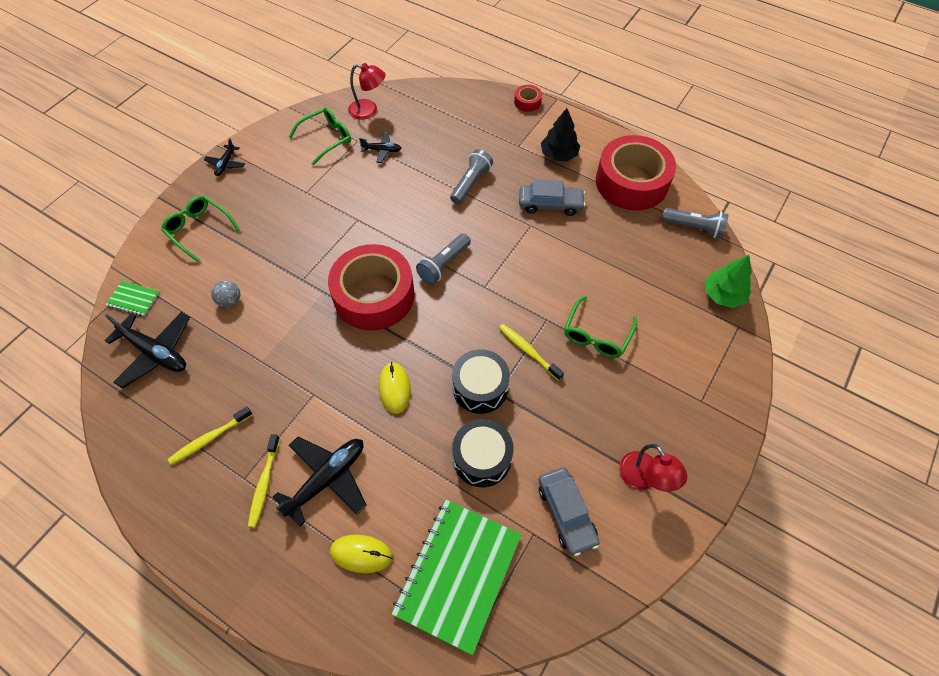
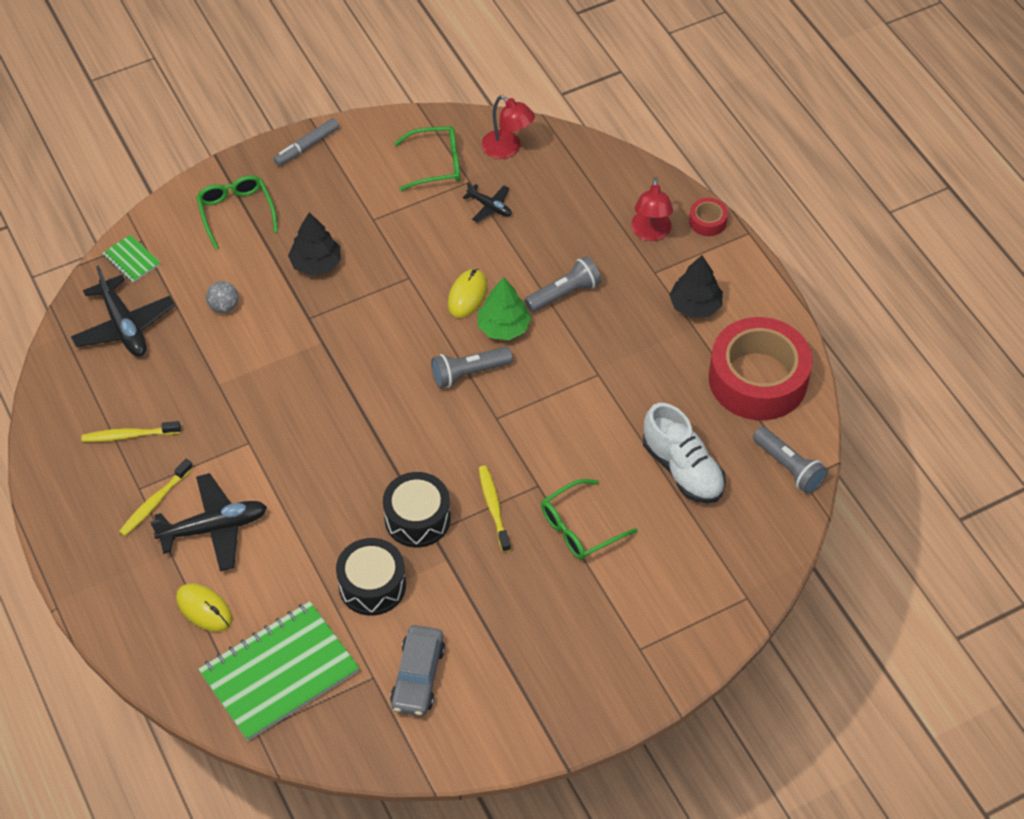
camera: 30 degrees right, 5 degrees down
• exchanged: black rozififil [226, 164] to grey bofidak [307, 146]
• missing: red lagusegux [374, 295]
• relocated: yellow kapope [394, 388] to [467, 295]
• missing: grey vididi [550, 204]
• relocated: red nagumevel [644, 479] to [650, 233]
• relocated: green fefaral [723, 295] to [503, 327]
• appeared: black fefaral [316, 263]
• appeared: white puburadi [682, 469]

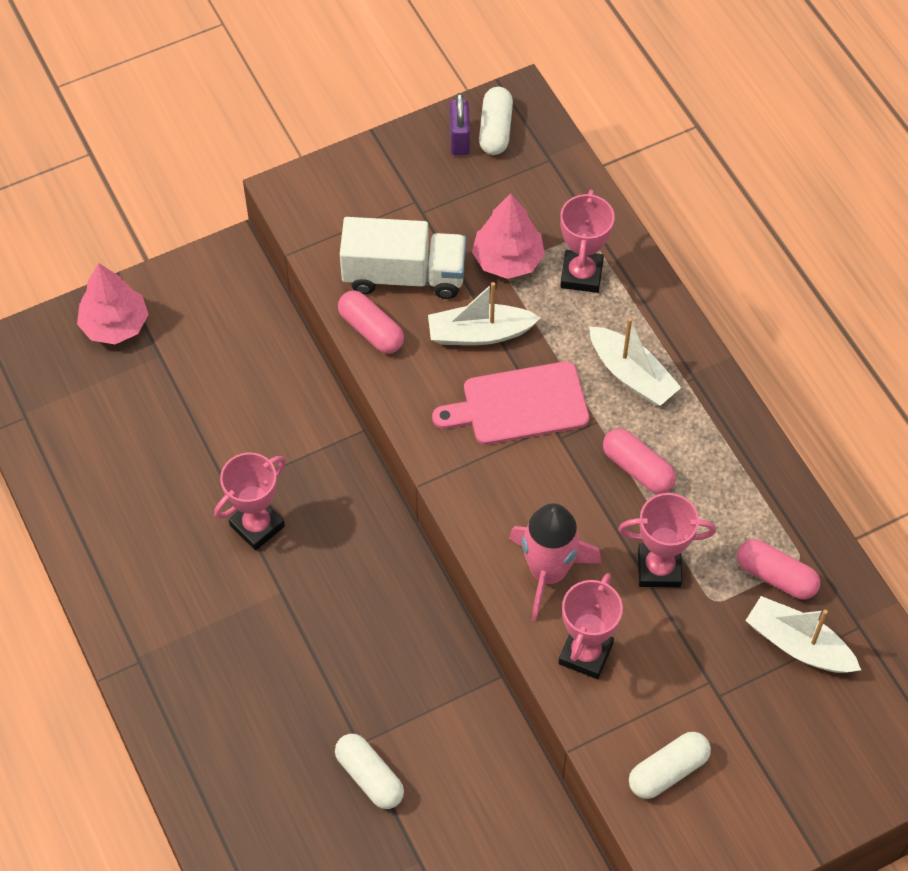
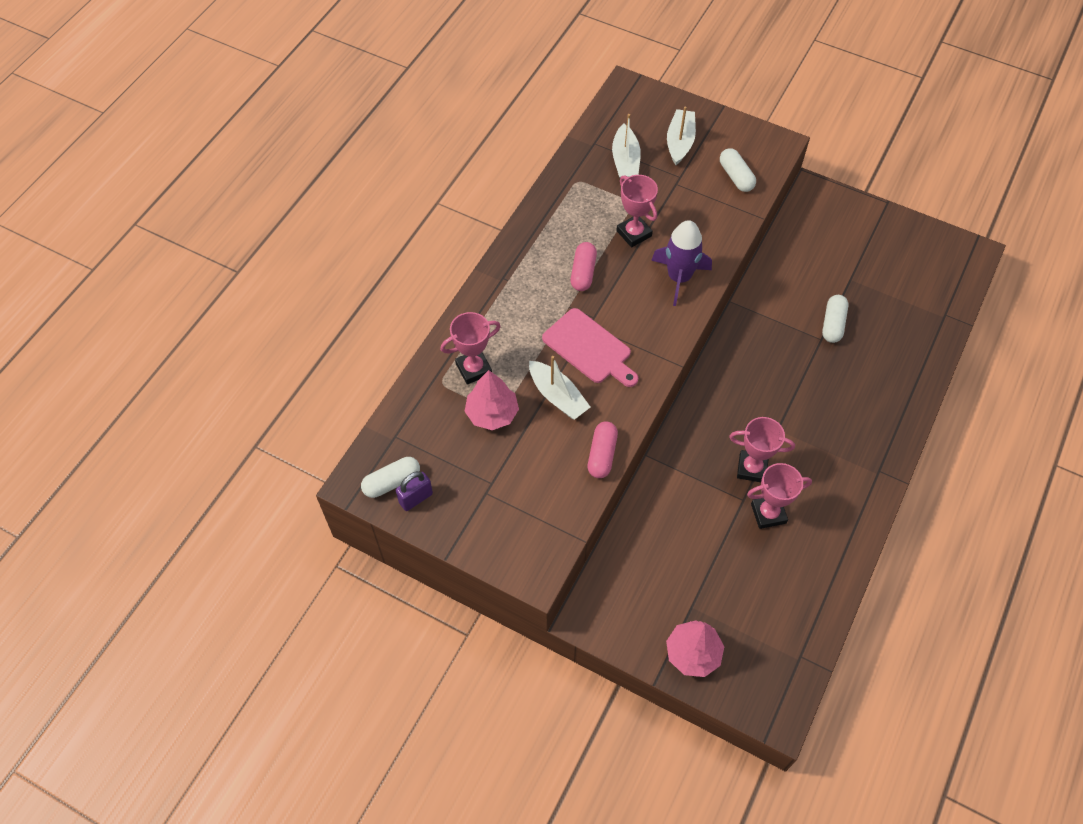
camera: 125 degrees left, 0 degrees up
• missing: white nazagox [404, 275]
• colour: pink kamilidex [548, 572] to purple kamilidex [679, 277]
• relocated: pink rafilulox [585, 653] to [768, 513]
• relocated: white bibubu [632, 375] to [680, 142]
• spun: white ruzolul [668, 771] = [736, 176] 45 degrees clockwise
• missing: pink ruzolul [776, 576]

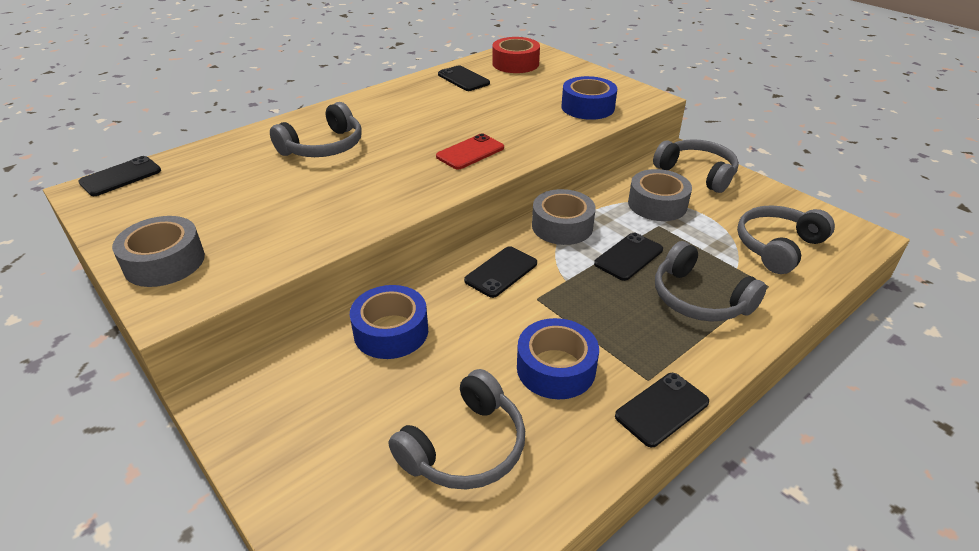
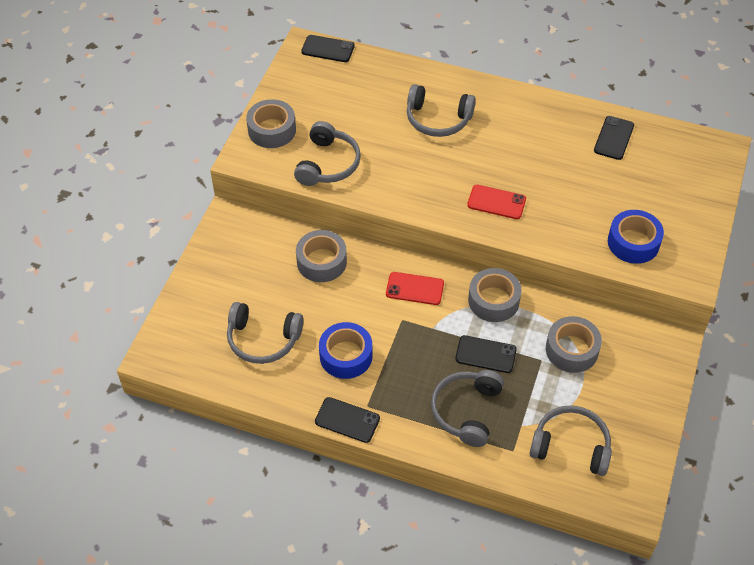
camera: 60 degrees right, 15 degrees up
• colour: blue lagusegux [391, 331] to grey lagusegux [321, 262]
• colour: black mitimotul [501, 272] to red mitimotul [414, 289]
• missing: red lagusegux [515, 64]
• relocated: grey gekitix [697, 173] to [328, 164]

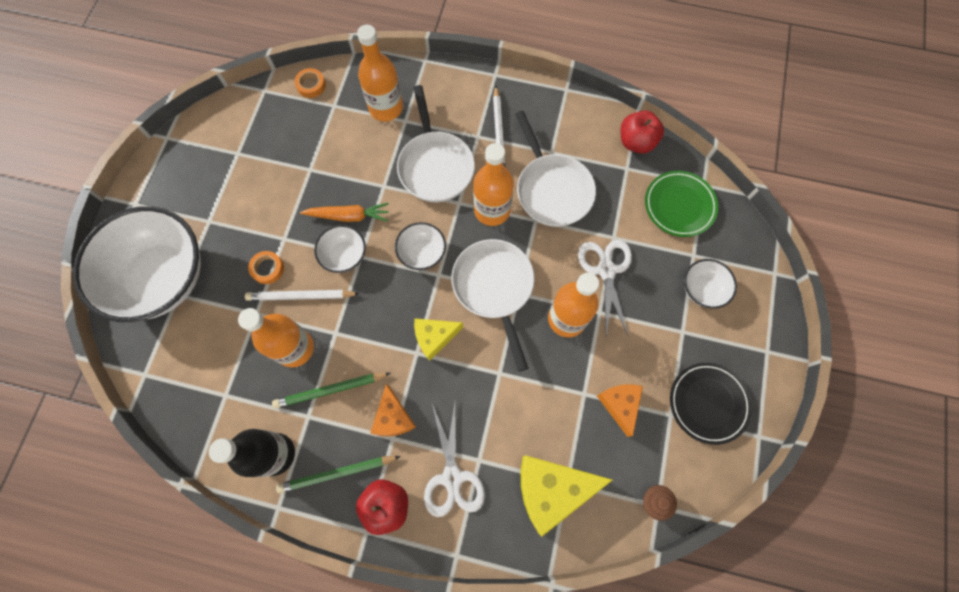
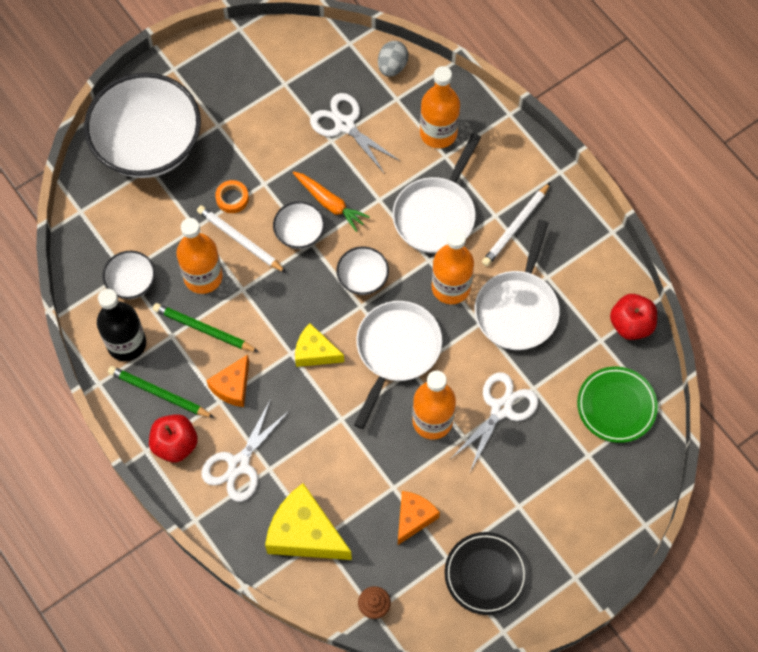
camera: 40 degrees right, 5 degrees down
• exchanged: orange lagusegux [311, 85] to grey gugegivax [392, 66]
• relocated: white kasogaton [702, 289] to [132, 282]
• appeared: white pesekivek [344, 125]

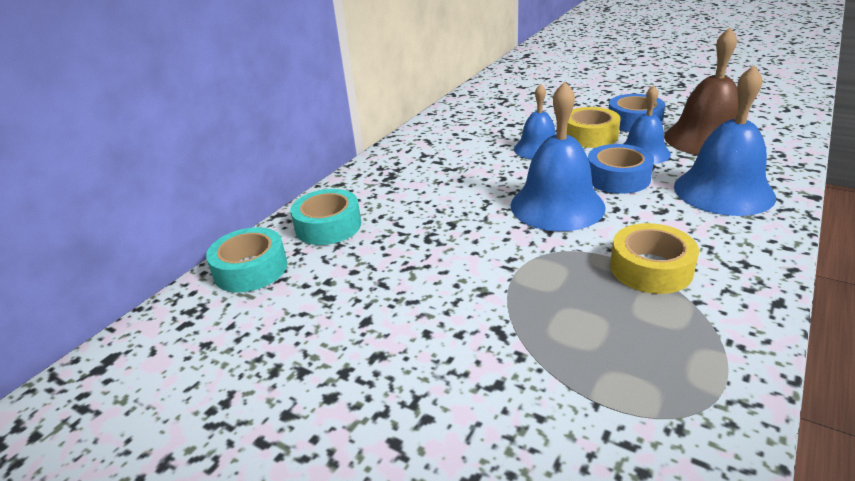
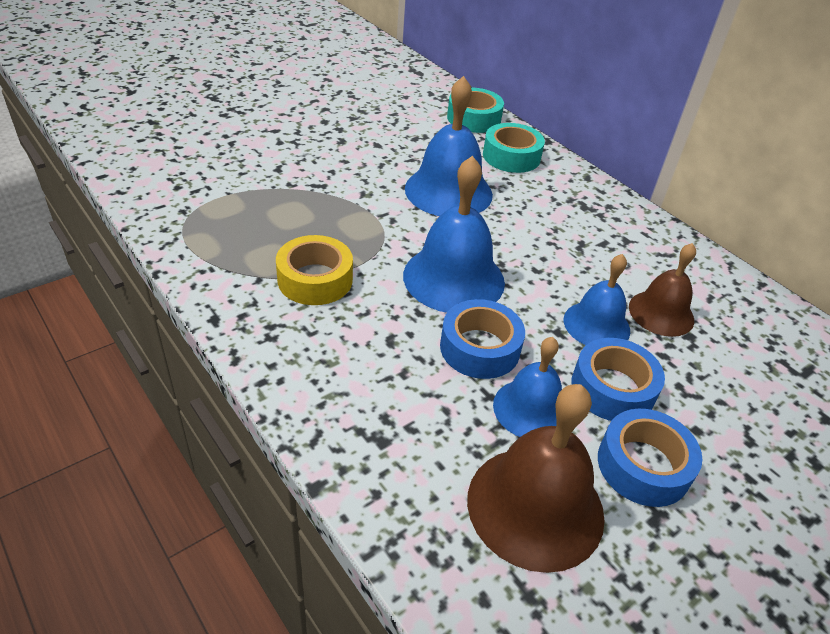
camera: 105 degrees right, 10 degrees up
• colour: yellow lagusegux [590, 136] to blue lagusegux [612, 389]
• relocated: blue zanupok [723, 191] to [448, 191]
• appeared: brown zanupok [661, 313]

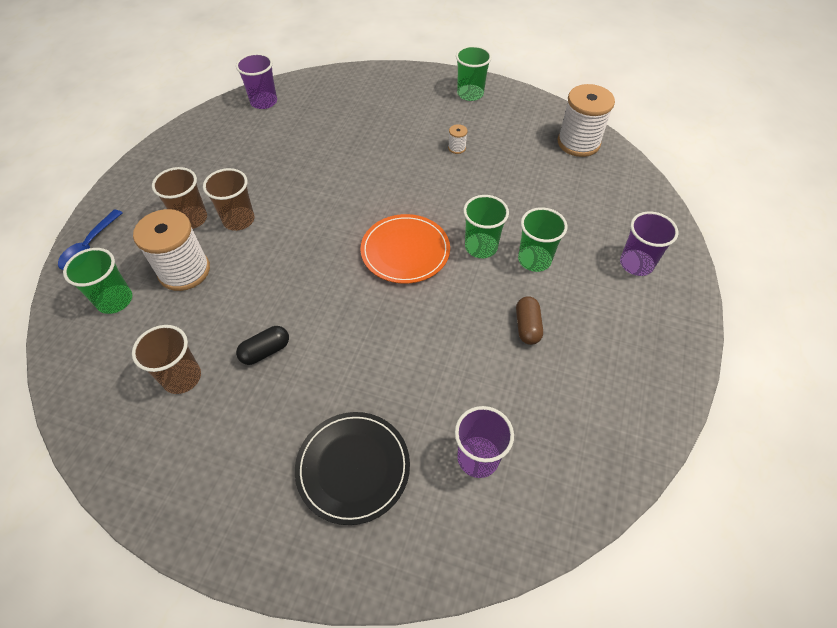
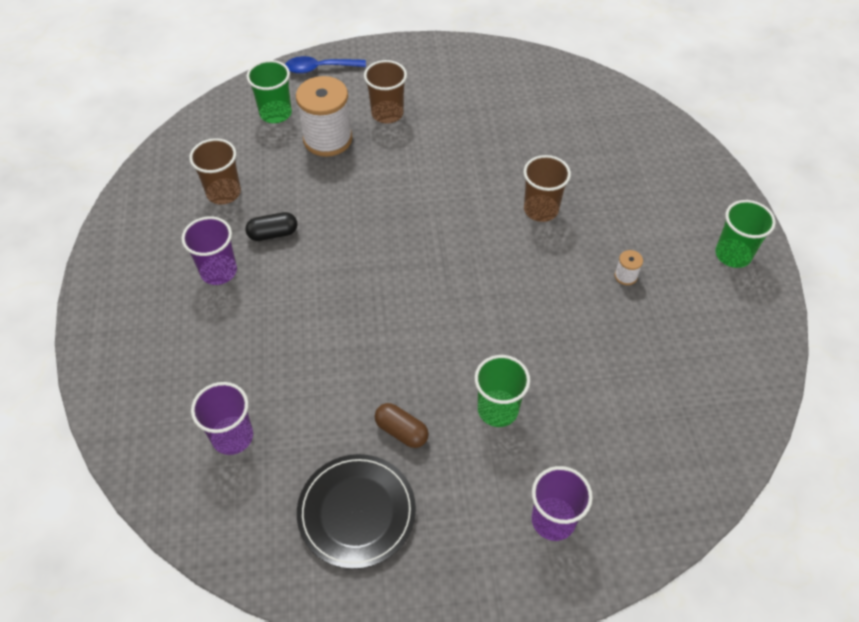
camera: 65 degrees right, 0 degrees up
• relocated: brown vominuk [239, 220] to [541, 209]
• relocated: purple vominuk [264, 102] to [218, 271]
• spun: black ruzolul [265, 351] = [273, 233] 45 degrees counterclockwise
• relocated: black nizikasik [353, 468] to [356, 512]
• missing: orange nizikasik [405, 251]
• missing: green vominuk [481, 247]
• spun: brown ruzolul [527, 326] = [401, 431] 60 degrees clockwise
• missing: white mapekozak [578, 143]

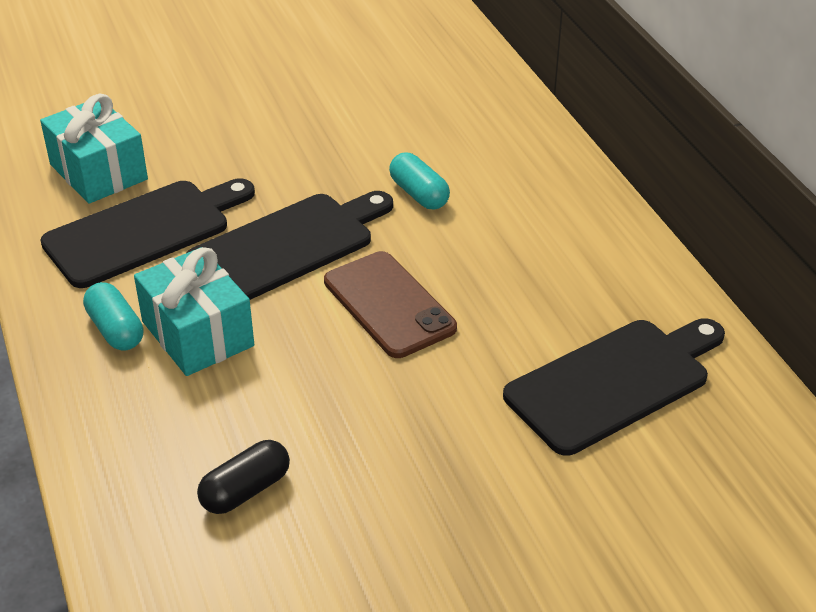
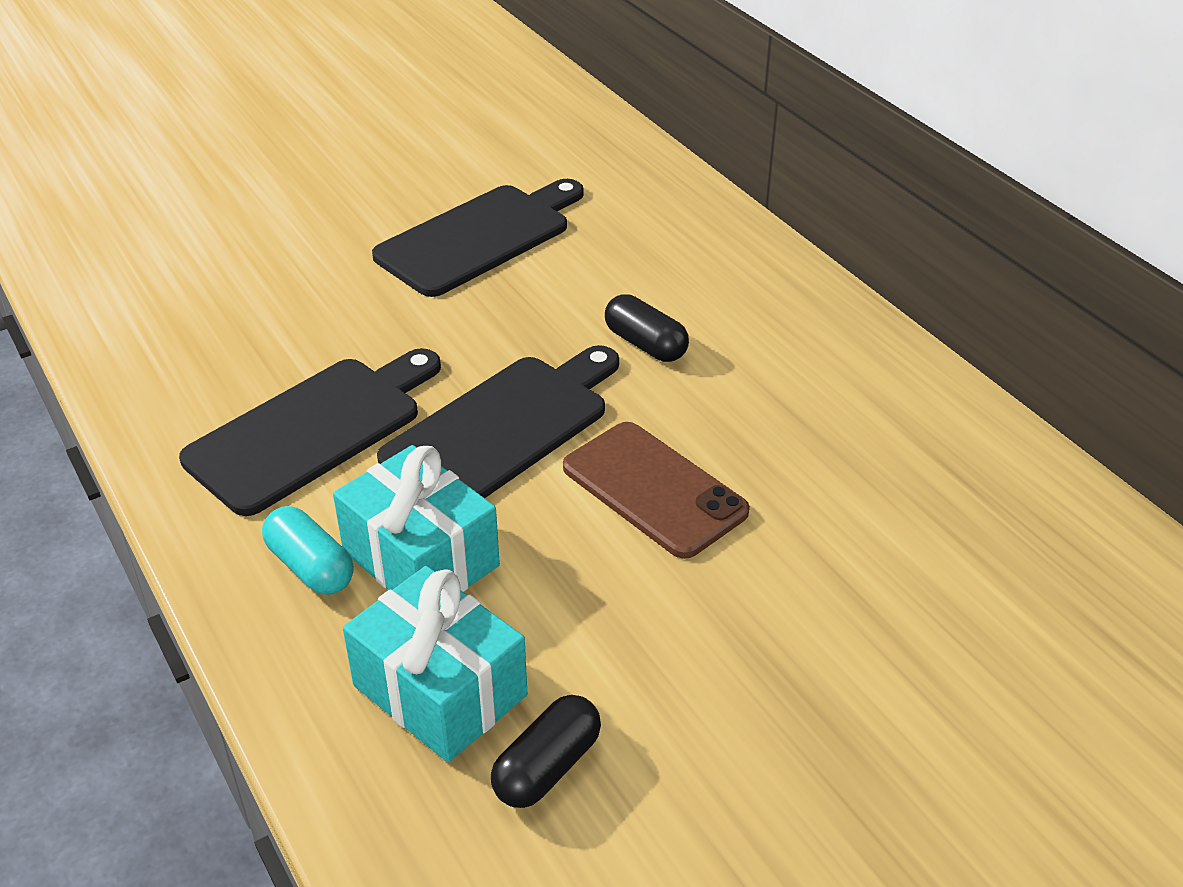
camera: 10 degrees left, 0 degrees up
• relocated: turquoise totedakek [98, 172] to [440, 690]
• colour: turquoise ruzolul [419, 194] to black ruzolul [645, 344]
• relocated: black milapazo [614, 382] to [479, 237]

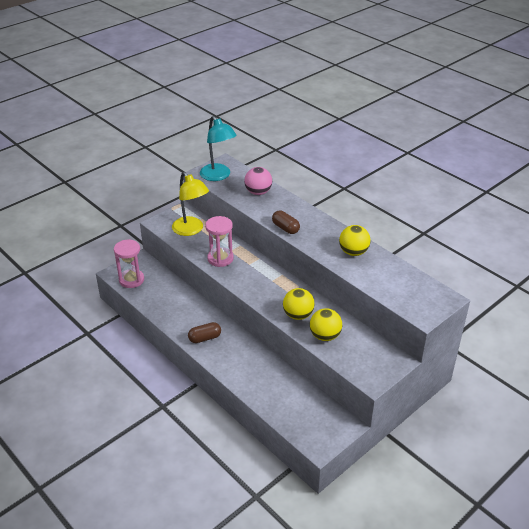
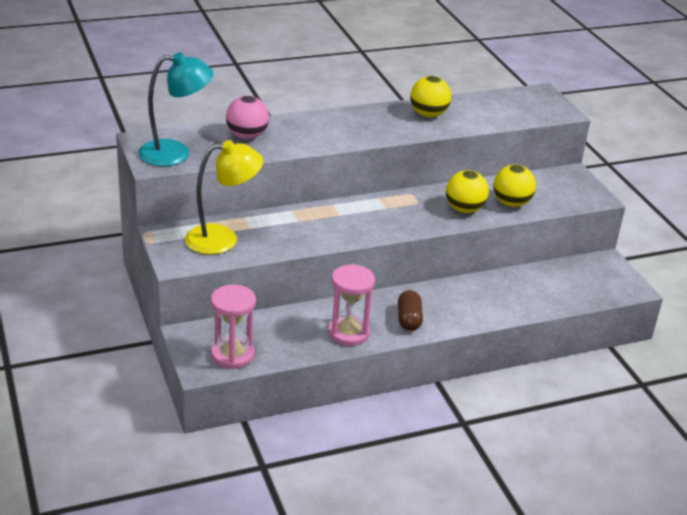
camera: 70 degrees left, 5 degrees down
• relocated: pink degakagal [220, 258] to [348, 333]
• missing: brown ruzolul [285, 228]

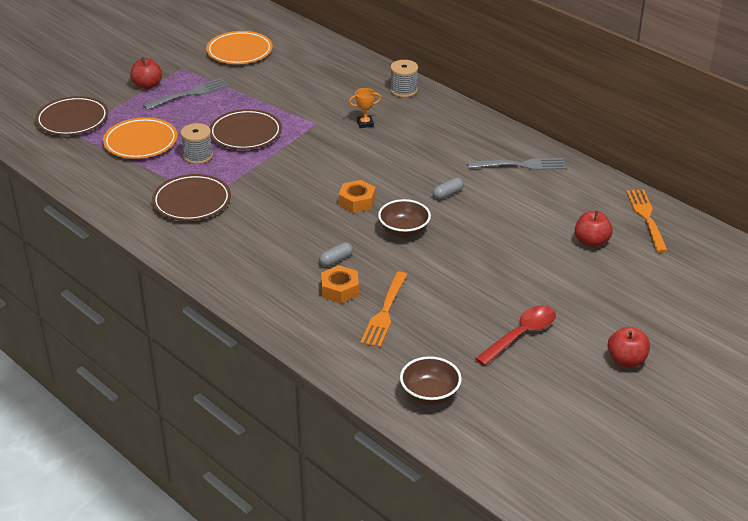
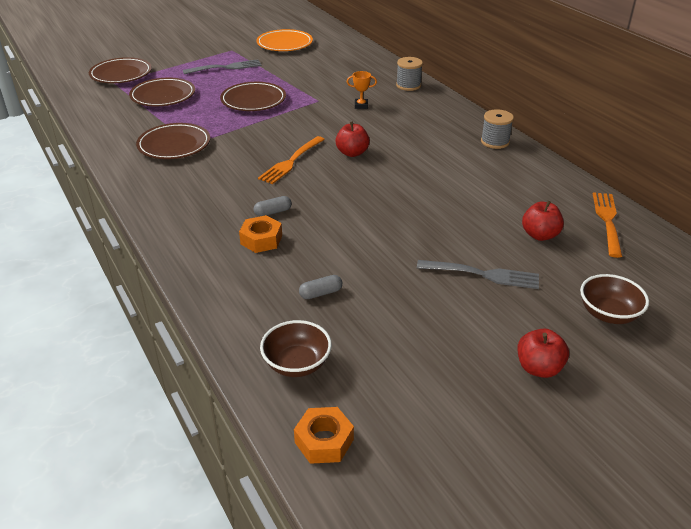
camera: 15 degrees right, 0 degrees up
• colour: orange nizikasik [141, 142] to brown nizikasik [163, 96]
• relocated: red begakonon [147, 85] to [352, 153]
• relocated: grey mapekozak [198, 156] to [495, 142]
• relocated: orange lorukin [357, 201] to [324, 441]
• relocated: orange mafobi [385, 312] to [291, 161]
• relocated: brown kasogaton [404, 231] to [608, 314]
• relocated: grey ruzolul [447, 194] to [321, 293]
• relocated: grey mafobi [520, 165] to [482, 274]
• missing: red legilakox [521, 335]

